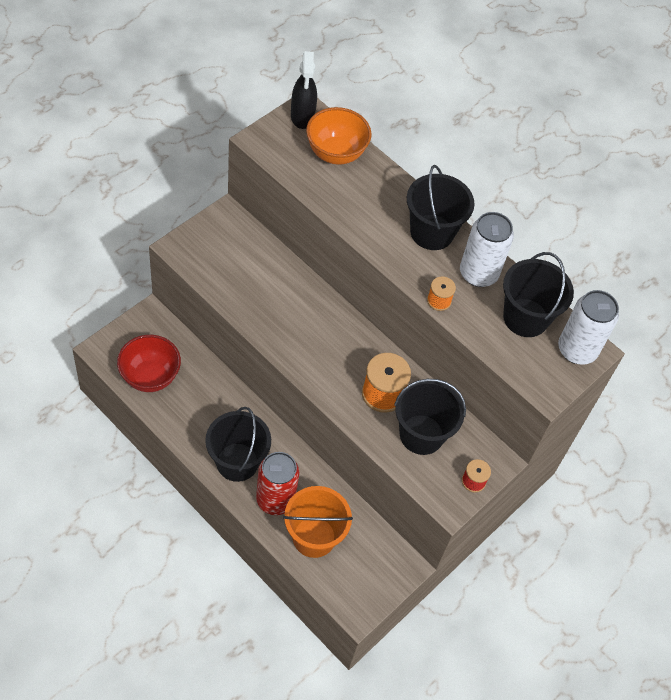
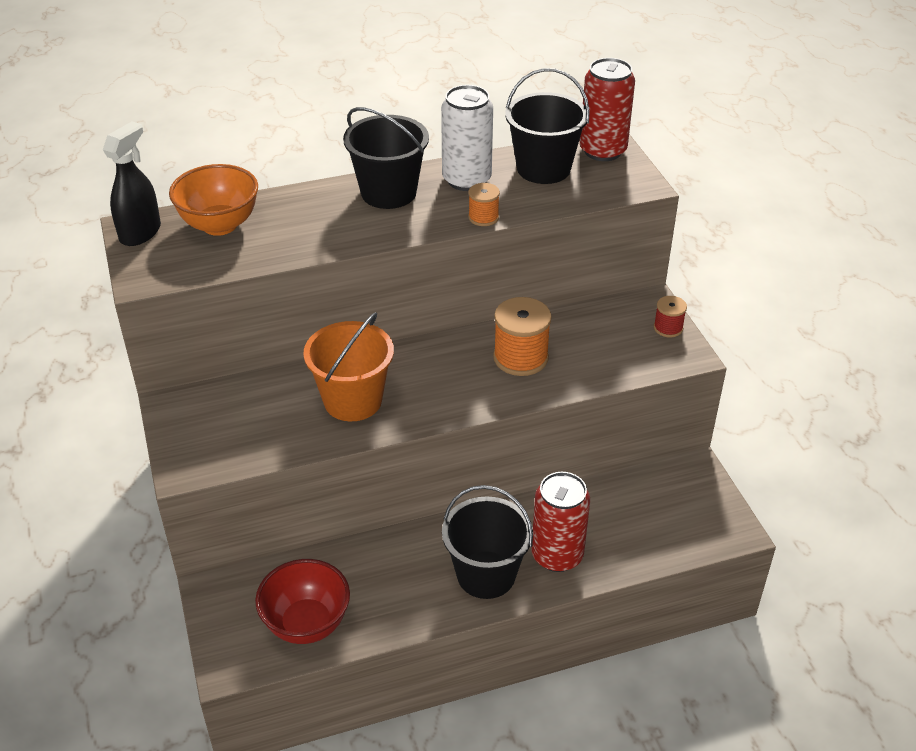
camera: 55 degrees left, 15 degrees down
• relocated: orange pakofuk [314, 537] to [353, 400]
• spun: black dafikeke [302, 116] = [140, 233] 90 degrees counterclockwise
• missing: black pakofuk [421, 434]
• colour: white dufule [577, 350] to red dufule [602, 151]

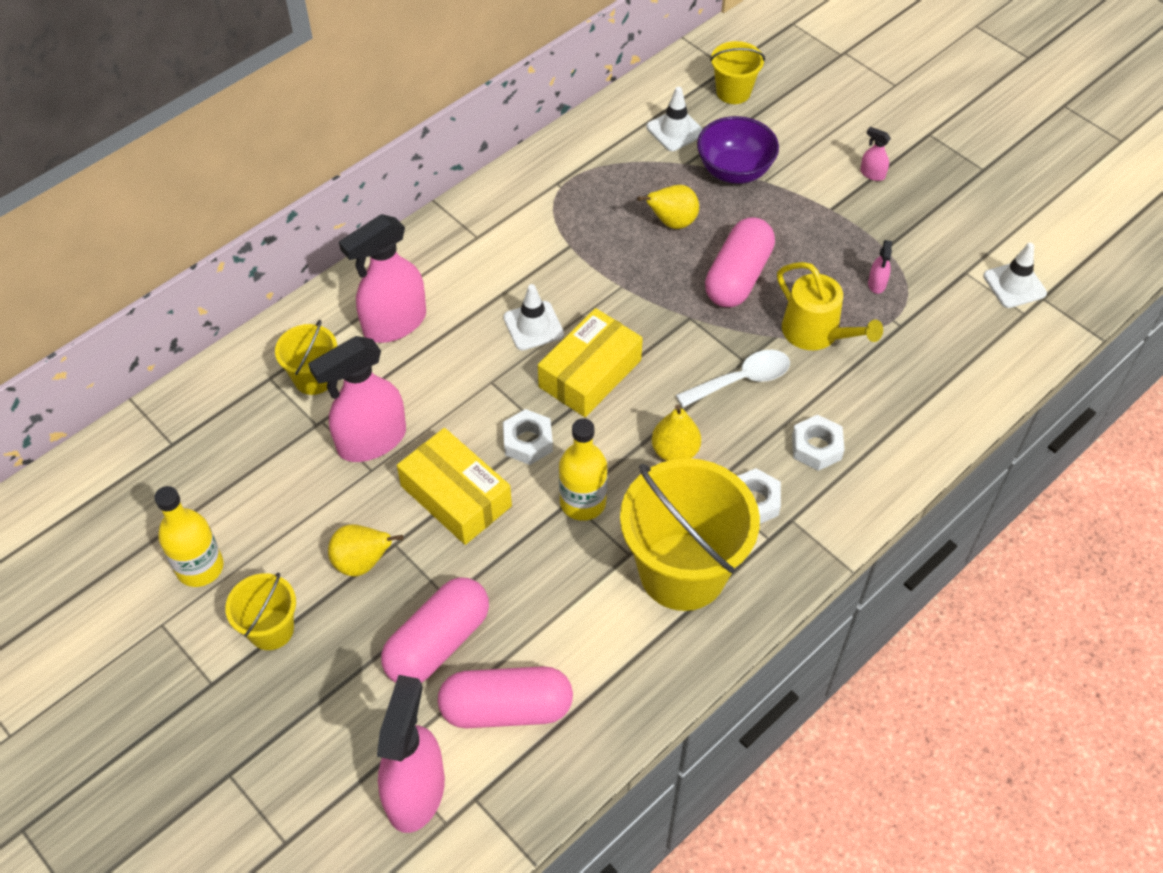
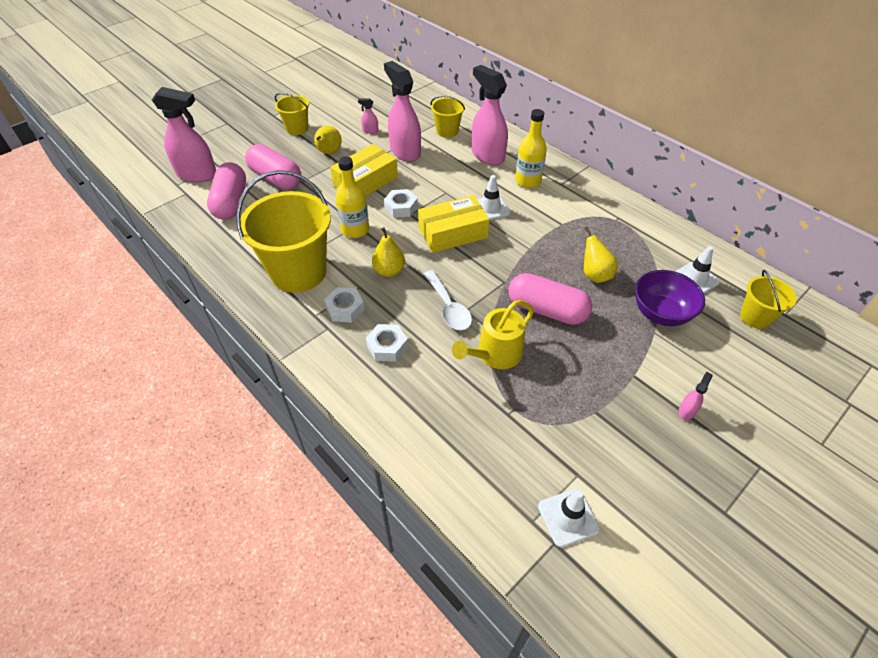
camera: 90 degrees right, 5 degrees down
• relocated: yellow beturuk [200, 567] to [528, 181]
• spun: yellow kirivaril [590, 373] = [453, 233] 60 degrees counterclockwise
• relocated: pink dafikeke [877, 284] to [370, 131]

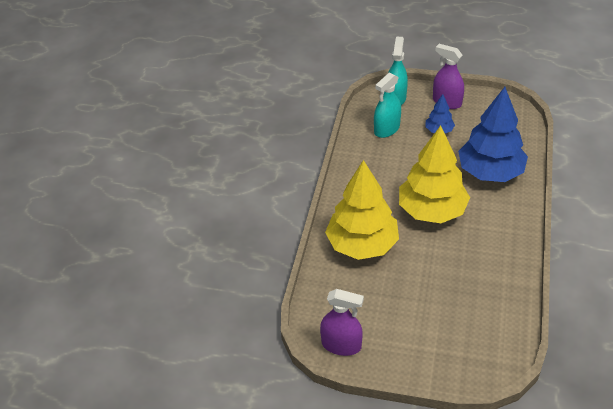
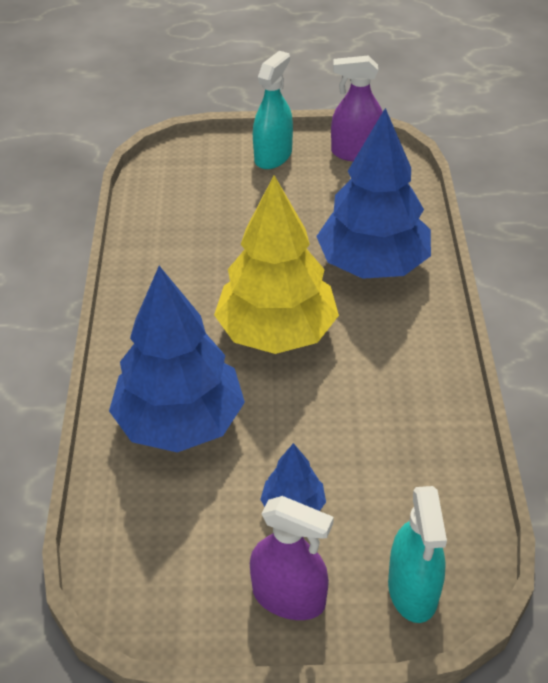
camera: 165 degrees right, 0 degrees up
• colour: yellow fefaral [362, 244] to blue fefaral [372, 265]
• relocated: turquoise dafikeke [387, 129] to [273, 156]

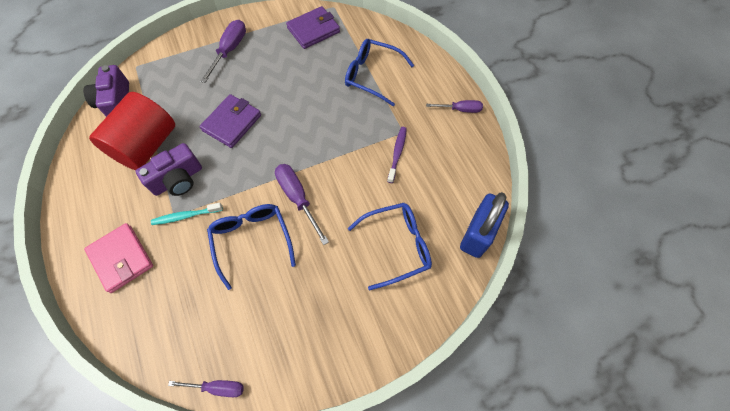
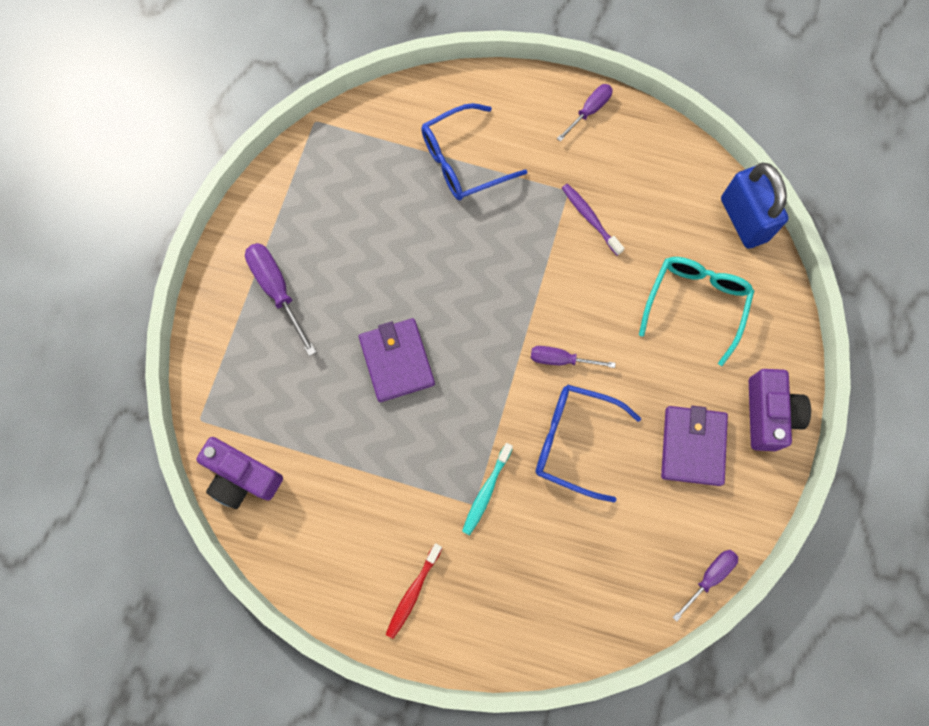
camera: 50 degrees left, 10 degrees up
• missing: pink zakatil [121, 259]
• missing: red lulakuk [146, 145]
• relocated: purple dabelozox [178, 179] to [768, 414]
• size: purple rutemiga [297, 198] = [560, 359] x0.64
• relocated: purple zakatil [313, 30] to [692, 446]
• colour: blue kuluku [397, 246] to turquoise kuluku [695, 304]
• appeared: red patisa [413, 593]

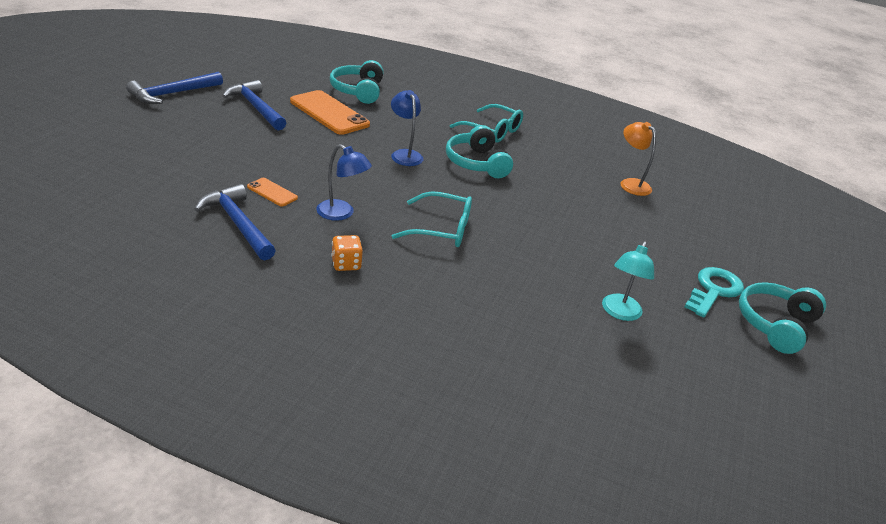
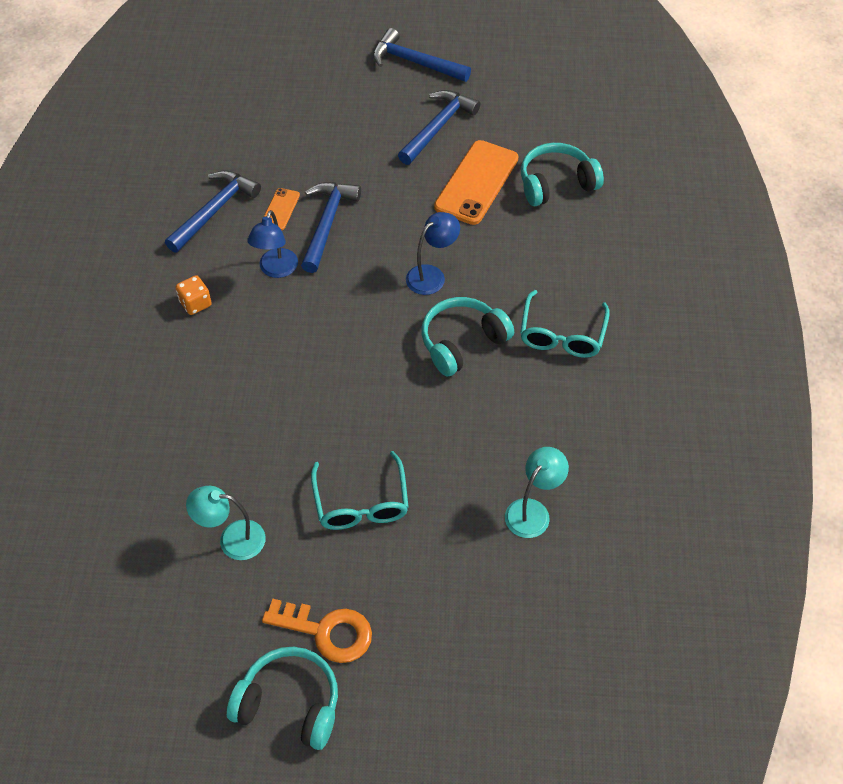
camera: 75 degrees right, 20 degrees up
• relocated: turquoise kuluku [441, 229] to [361, 502]
• colour: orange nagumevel [630, 184] to turquoise nagumevel [533, 511]
• colour: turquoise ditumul [714, 290] to orange ditumul [327, 631]
• appeared: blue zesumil [327, 224]

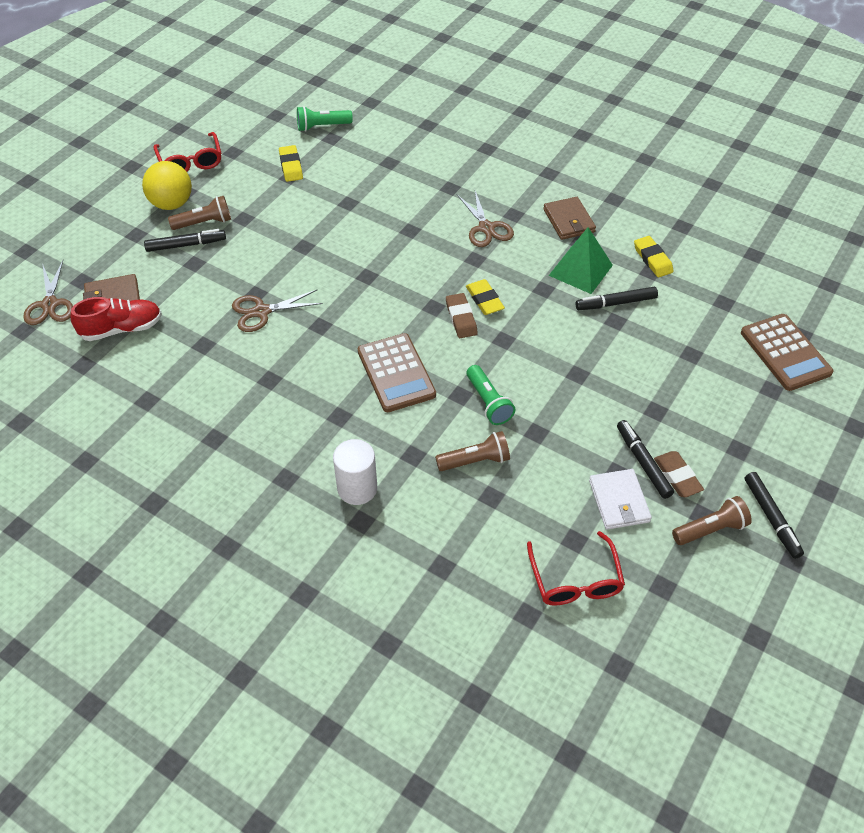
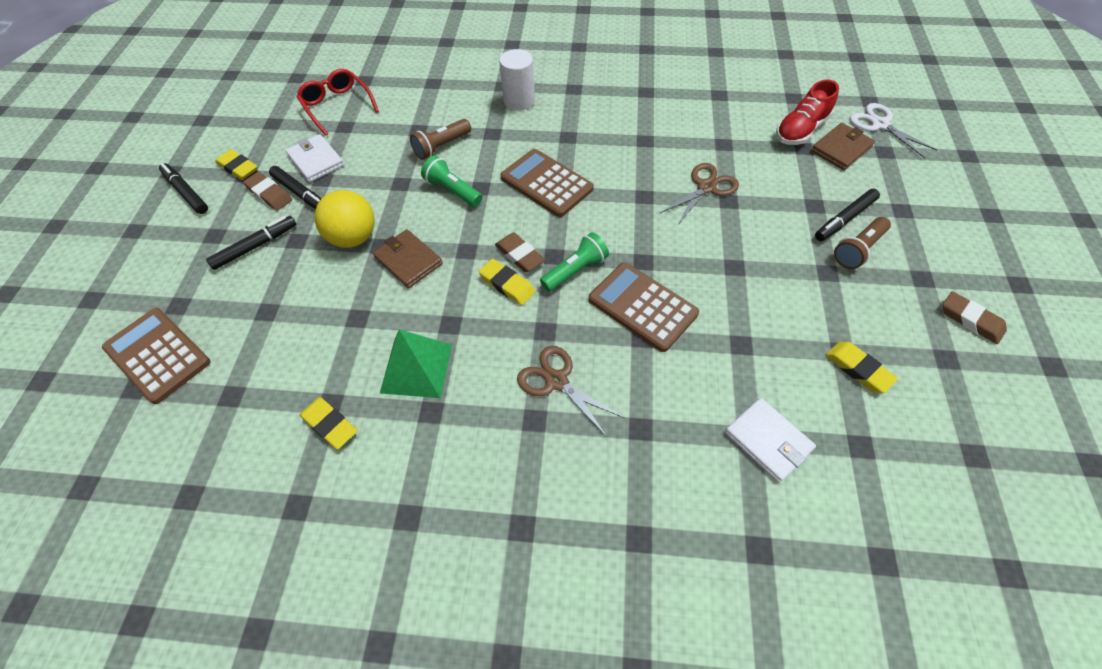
camera: 155 degrees right, 5 degrees up
• colour: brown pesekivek [50, 304] to white pesekivek [880, 124]
• relocated: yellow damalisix [172, 204] to [353, 238]
• exchanged: red kuluku [191, 162] to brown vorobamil [971, 320]
• relocated: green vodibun [322, 126] to [575, 270]
• relocated: brown zakatil [569, 221] to [408, 261]
• relocated: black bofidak [616, 303] to [255, 246]
• exchanged: brown vodibun [710, 529] to yellow vorobamil [238, 168]
• appeared: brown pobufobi [642, 307]
• appeared: white zakatil [768, 441]

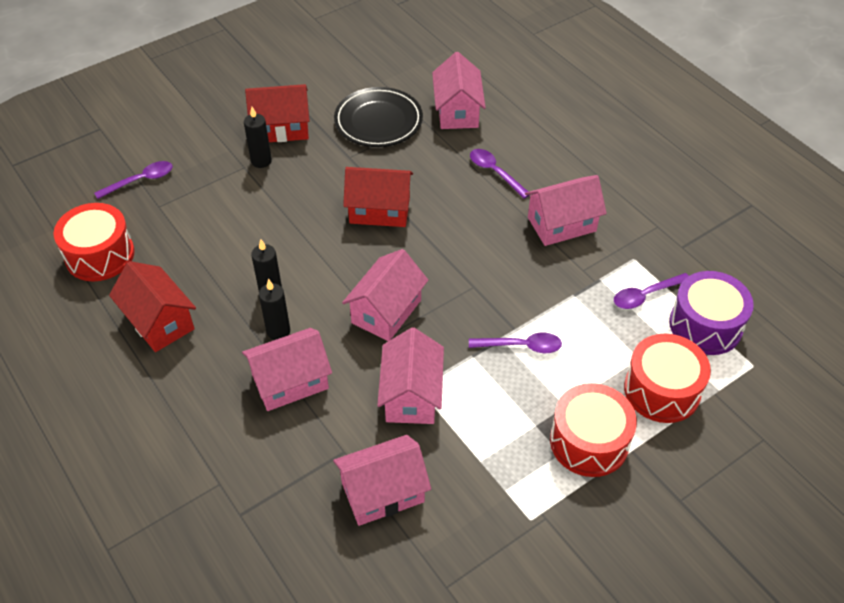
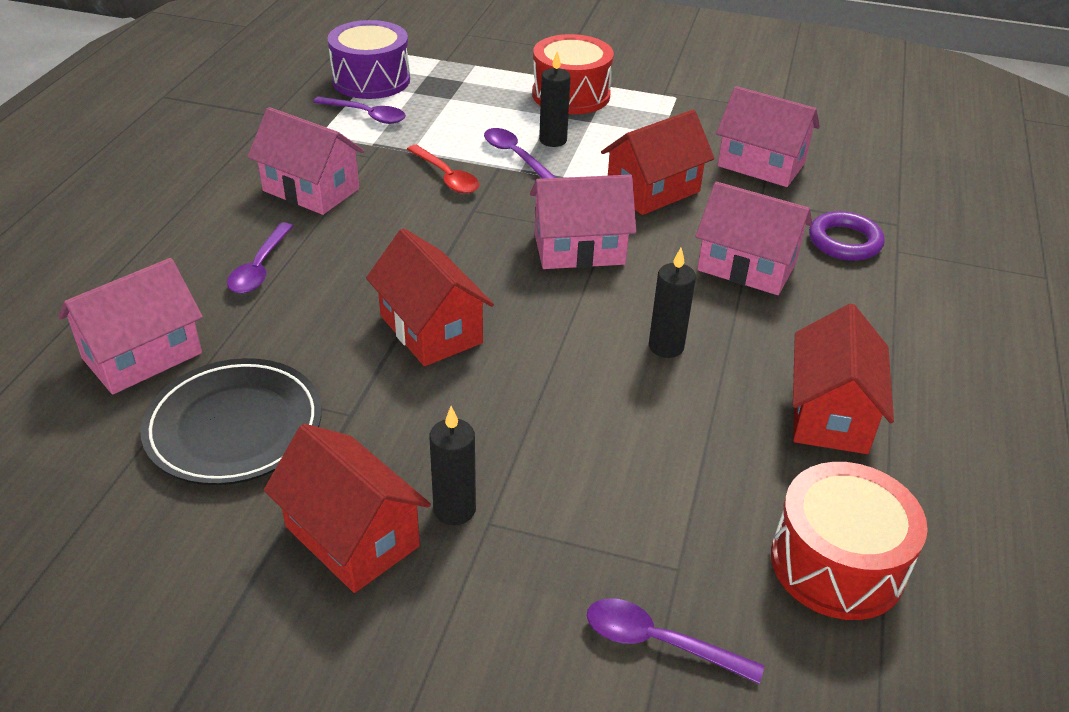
camera: 130 degrees left, 10 degrees down
• relocated: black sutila [278, 331] to [553, 140]
• colour: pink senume [411, 395] to red senume [653, 190]
• missing: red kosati [662, 390]
• appeared: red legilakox [446, 177]
• appeared: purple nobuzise [844, 241]

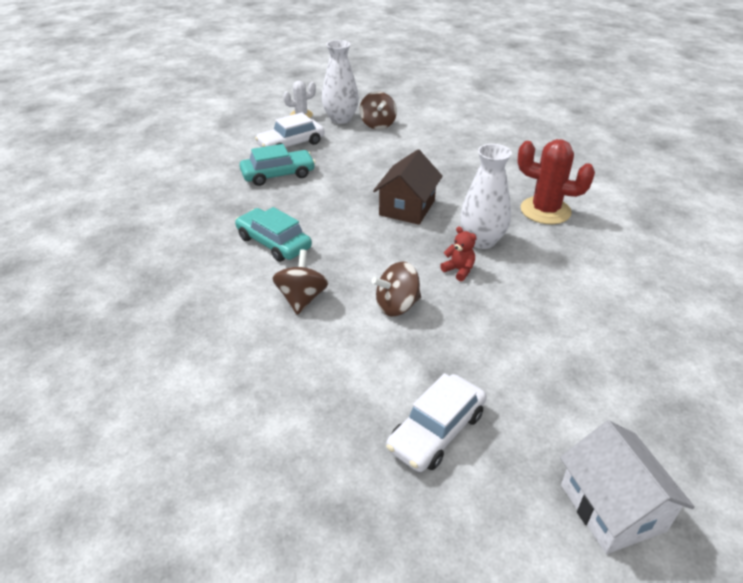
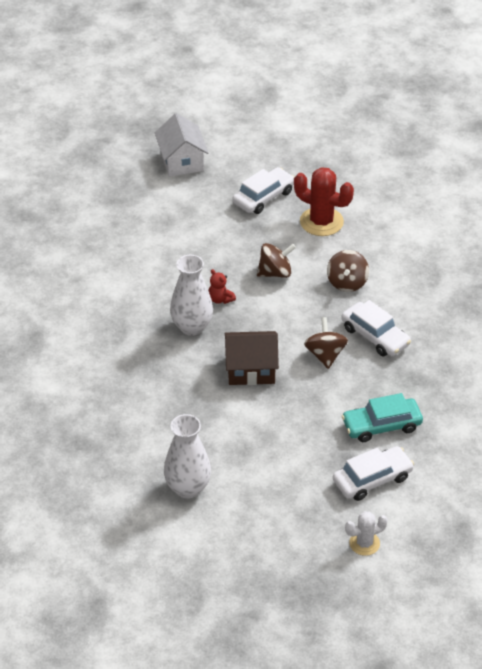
camera: 175 degrees left, 5 degrees up
• colour: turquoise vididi [274, 243] to white vididi [375, 336]
• relocated: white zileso [340, 119] to [188, 488]
• relocated: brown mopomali [377, 125] to [325, 355]
• spun: brown senume [407, 208] = [251, 369] 60 degrees clockwise
• relocated: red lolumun [545, 211] to [321, 222]

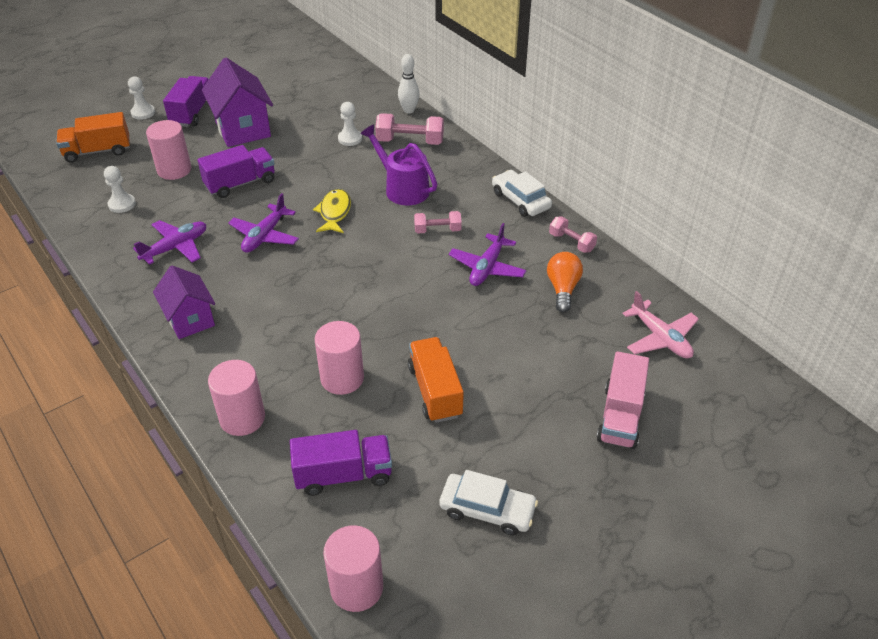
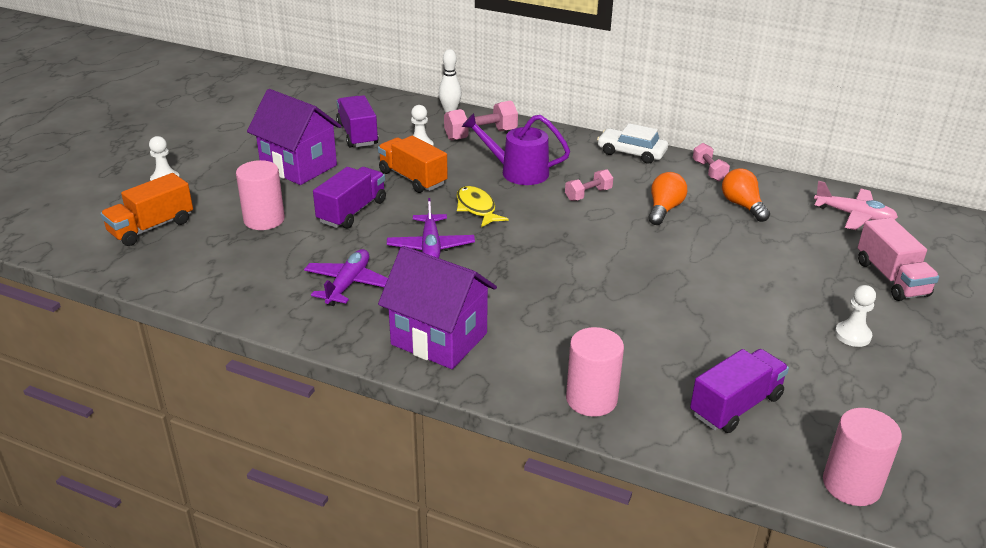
camera: 30 degrees left, 10 degrees down
• relocated: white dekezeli [122, 204] to [852, 335]
• size: purple senume [190, 320] = [439, 339] x1.51
• relocated: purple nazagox [192, 113] to [357, 134]
• missing: pink lulakuk [342, 378]
• relocated: orange nazagox [435, 391] to [412, 178]
• missing: white vididi [487, 510]
• exchanged: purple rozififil [487, 268] to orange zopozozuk [664, 209]
• spun: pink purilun [571, 242] = [709, 171] 60 degrees clockwise

